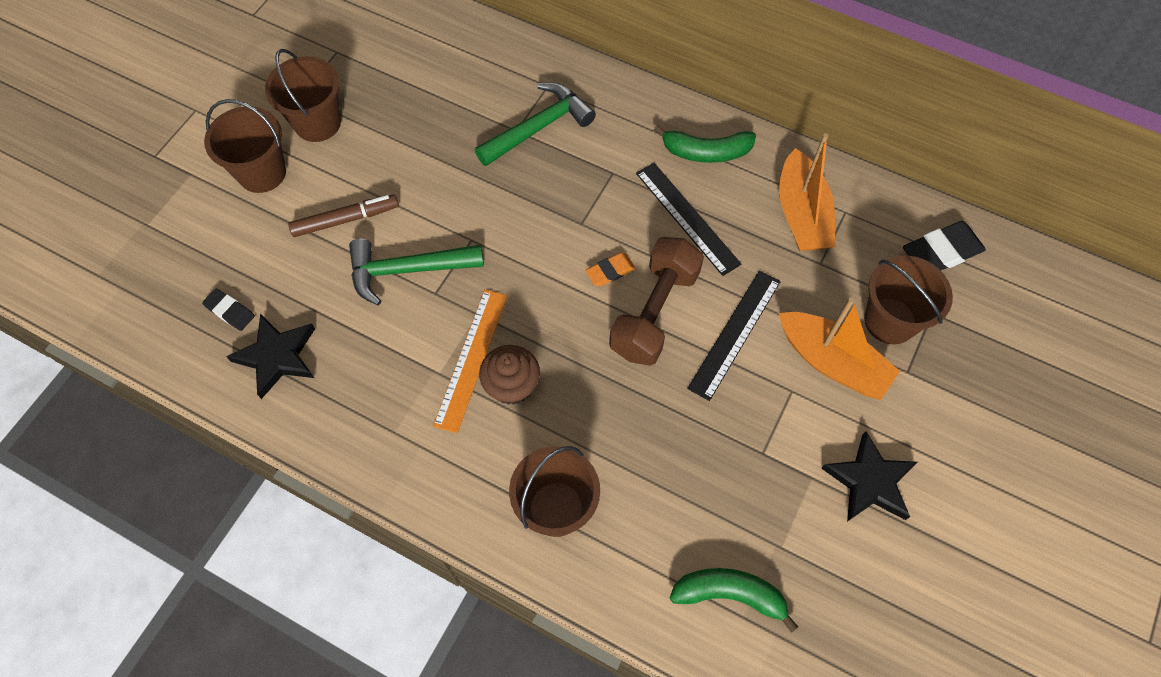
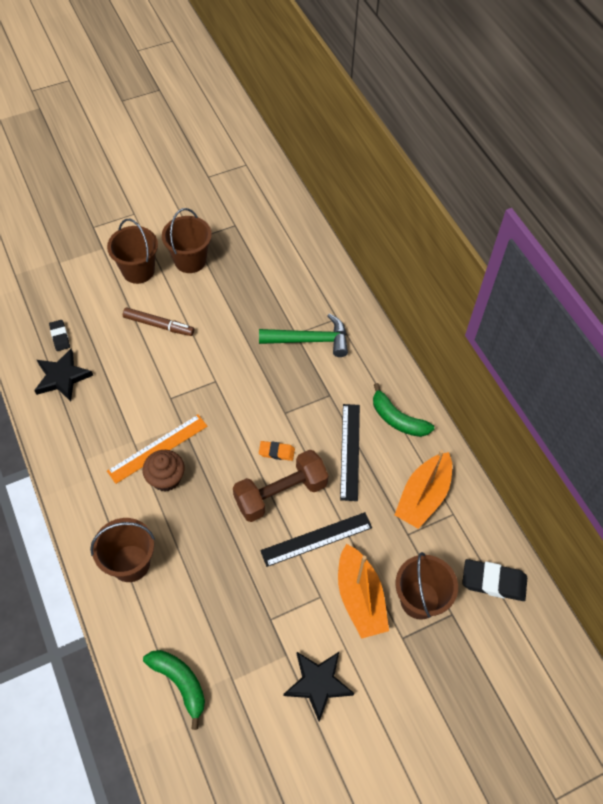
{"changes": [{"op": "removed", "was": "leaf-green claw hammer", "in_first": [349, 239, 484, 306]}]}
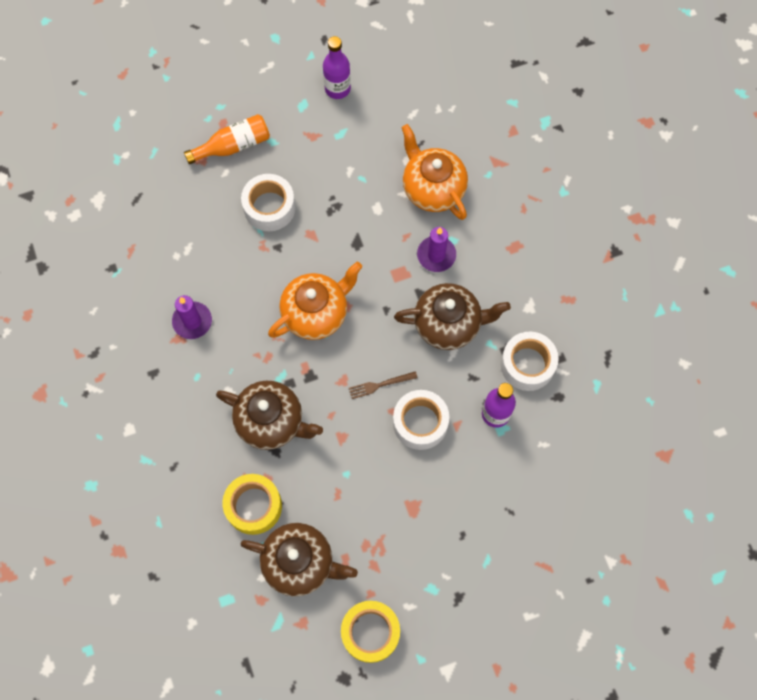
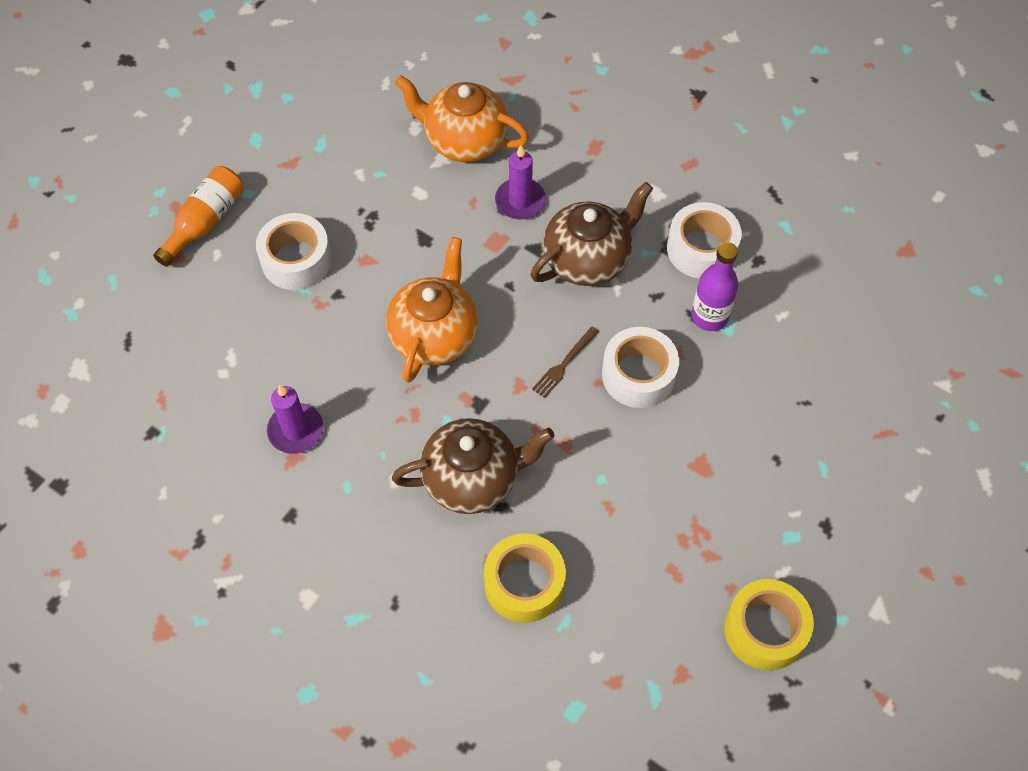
{"changes": [{"op": "removed", "was": "russet tea pot", "in_first": [241, 523, 358, 596]}, {"op": "removed", "was": "royal purple bottle", "in_first": [323, 36, 351, 99]}]}
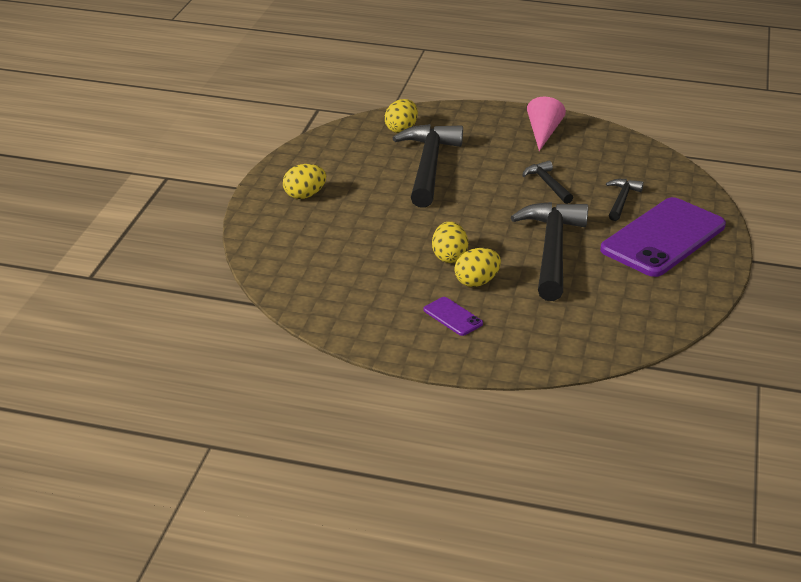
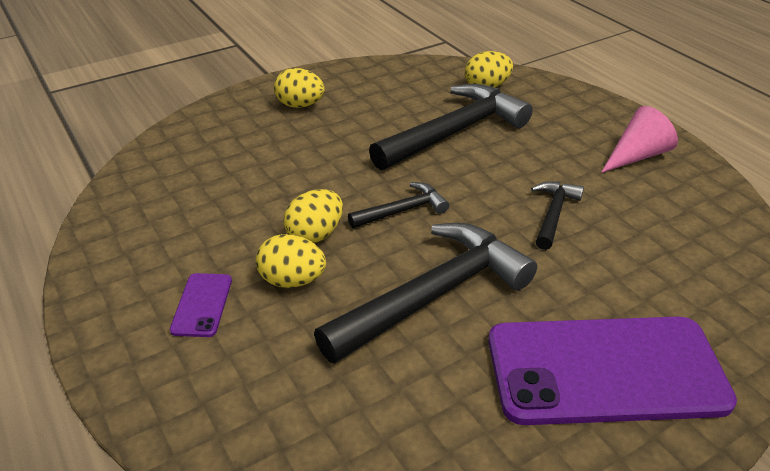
{"changes": [{"op": "moved", "was": "black claw hammer", "in_first": [606, 179, 644, 221], "in_second": [348, 182, 449, 228]}]}
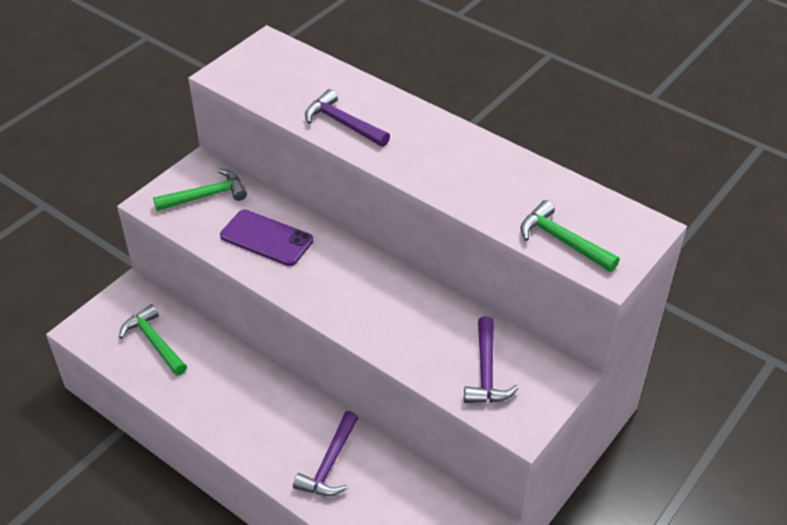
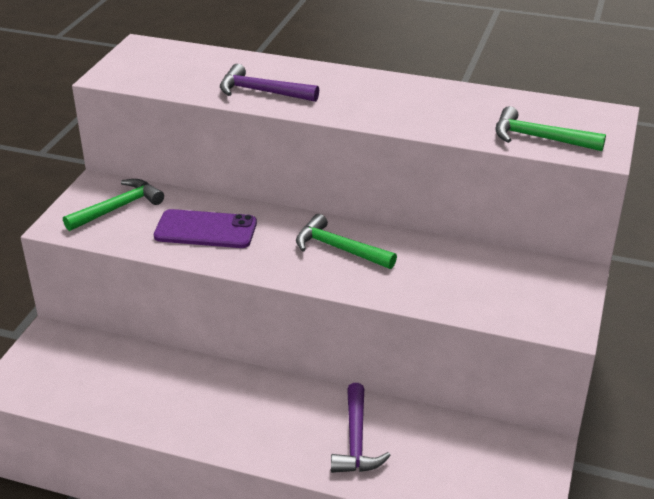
{"changes": [{"op": "removed", "was": "royal purple claw hammer", "in_first": [464, 316, 519, 403]}, {"op": "moved", "was": "leaf-green claw hammer", "in_first": [119, 304, 187, 376], "in_second": [296, 214, 397, 269]}]}
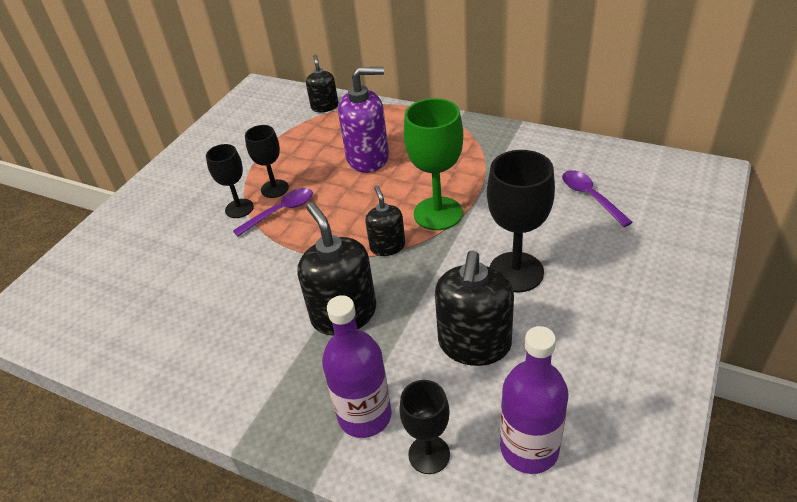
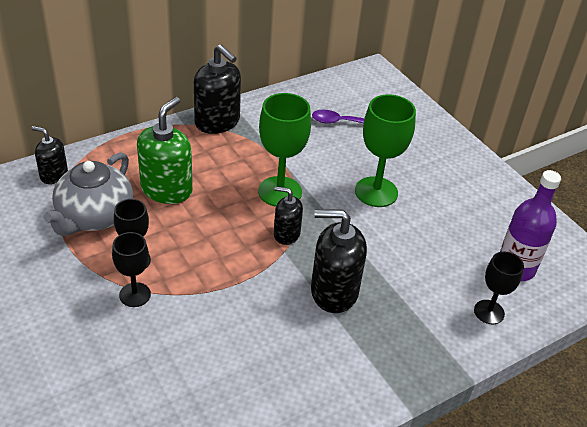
{"changes": [{"op": "removed", "was": "royal purple tablespoon", "in_first": [233, 188, 313, 236]}, {"op": "removed", "was": "royal purple bottle", "in_first": [322, 295, 392, 438]}, {"op": "added", "now": "gray tea pot", "in_second": [44, 152, 133, 236]}, {"op": "moved", "was": "black pump bottle", "in_first": [435, 250, 514, 366], "in_second": [194, 44, 241, 134]}, {"op": "recoloured", "was": "royal purple pump bottle", "now": "leaf-green pump bottle", "in_first": [338, 67, 389, 173], "in_second": [137, 97, 193, 204]}, {"op": "recoloured", "was": "black wine glass", "now": "leaf-green wine glass", "in_first": [487, 150, 555, 293], "in_second": [355, 94, 416, 207]}]}
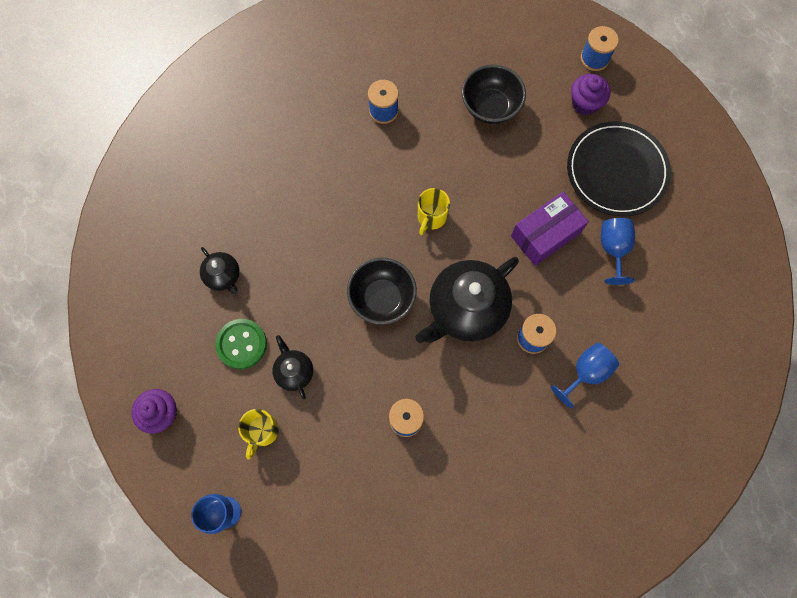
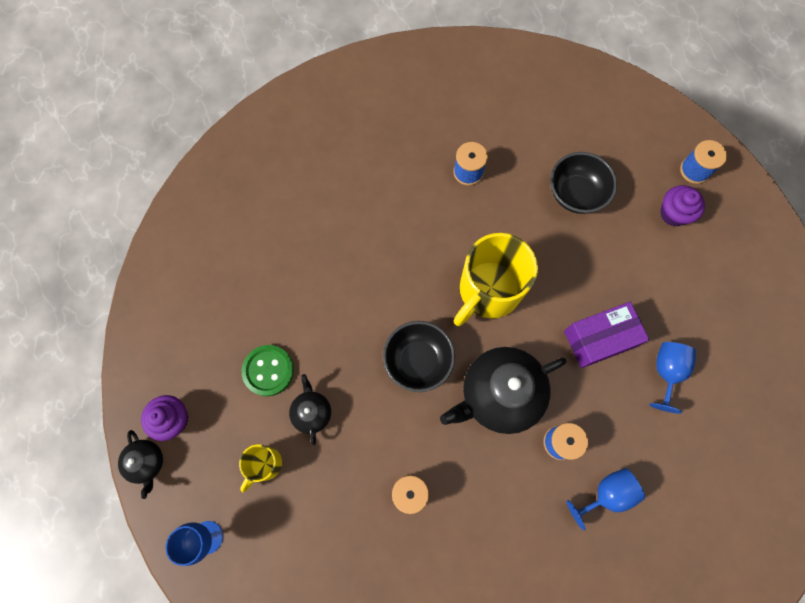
{"changes": [{"op": "removed", "was": "black flat dish", "in_first": [567, 121, 671, 216]}, {"op": "moved", "was": "black tea pot", "in_first": [200, 247, 240, 294], "in_second": [118, 430, 163, 499]}, {"op": "resized", "was": "golden mug", "in_first": [417, 188, 450, 235], "in_second": [454, 233, 538, 326], "ratio": 2.03}]}
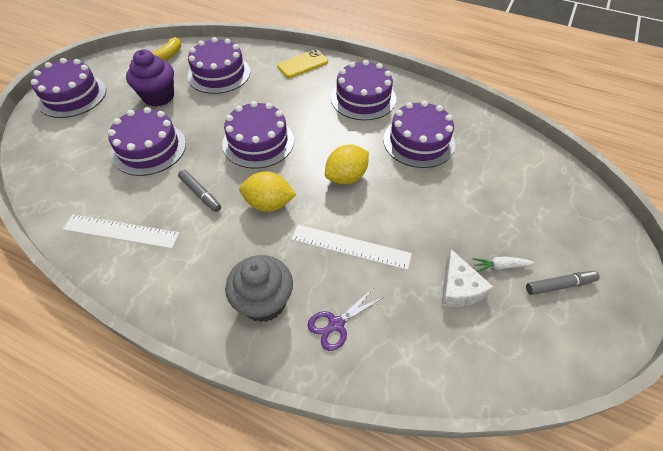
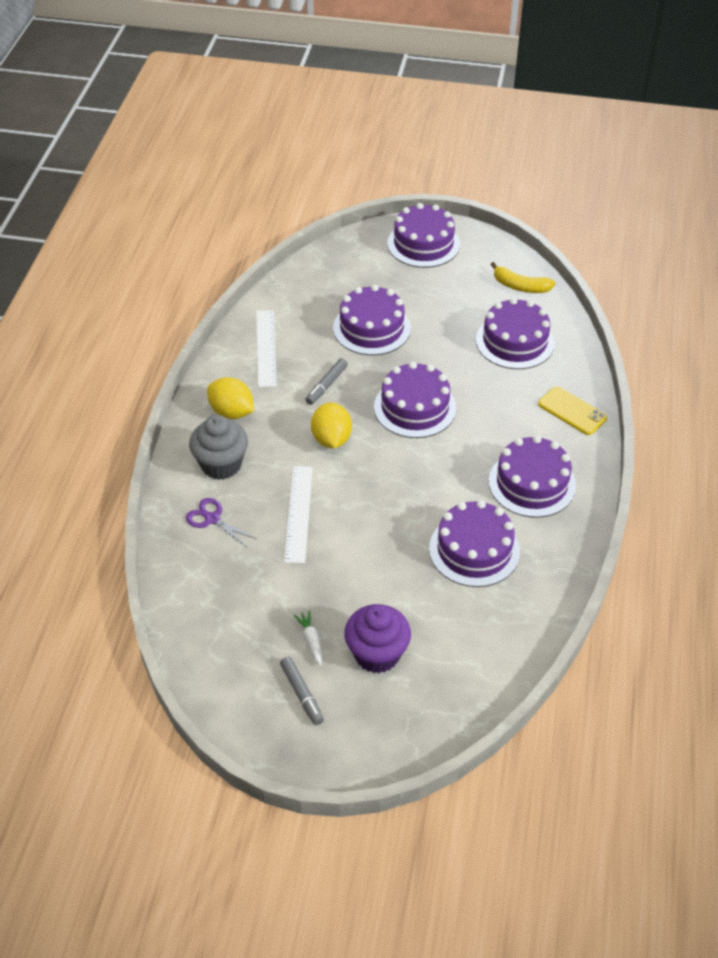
{"changes": [{"op": "removed", "was": "snow-white piece of cheese", "in_first": [441, 249, 493, 307]}, {"op": "moved", "was": "royal purple cupcake", "in_first": [126, 49, 174, 107], "in_second": [344, 604, 411, 673]}, {"op": "moved", "was": "golden toy lemon", "in_first": [325, 145, 369, 184], "in_second": [207, 377, 254, 419]}]}
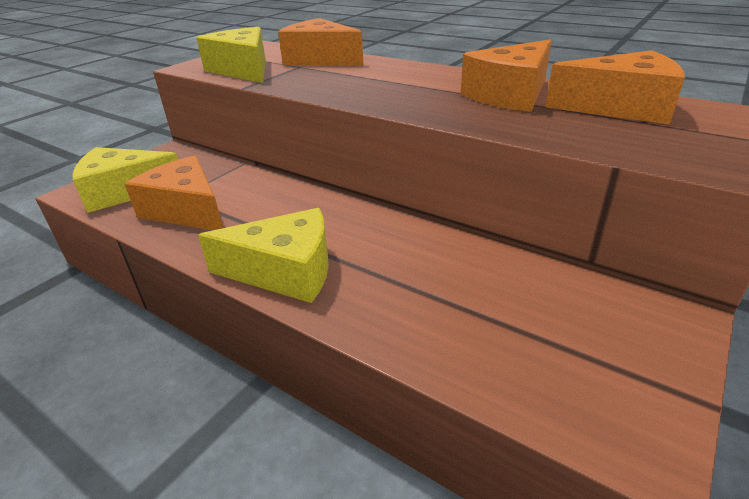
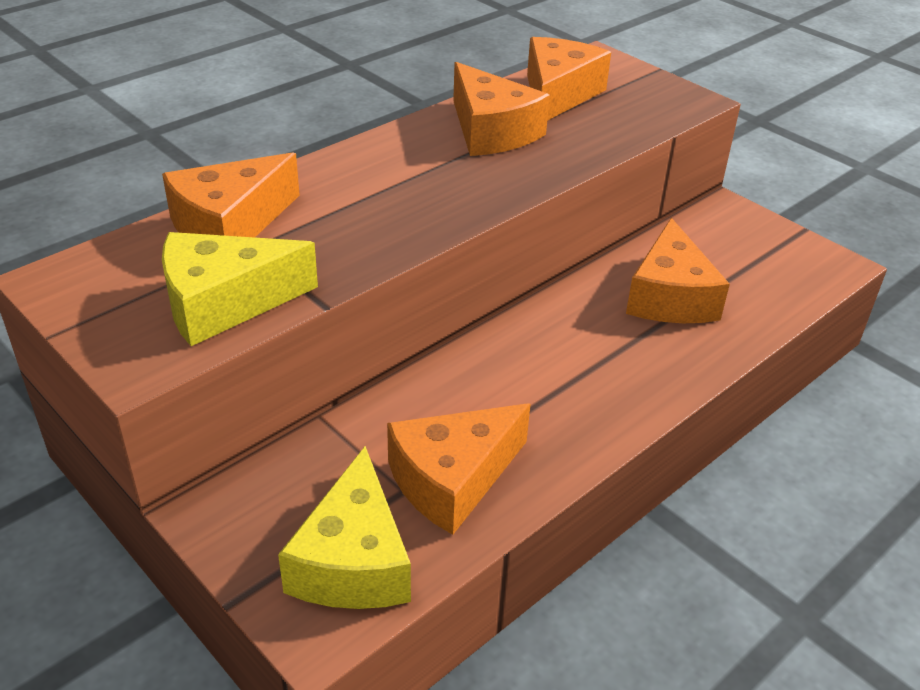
{"changes": [{"op": "removed", "was": "golden piece of cheese", "in_first": [198, 208, 329, 303]}, {"op": "added", "now": "bright orange piece of cheese", "in_second": [626, 218, 730, 323]}]}
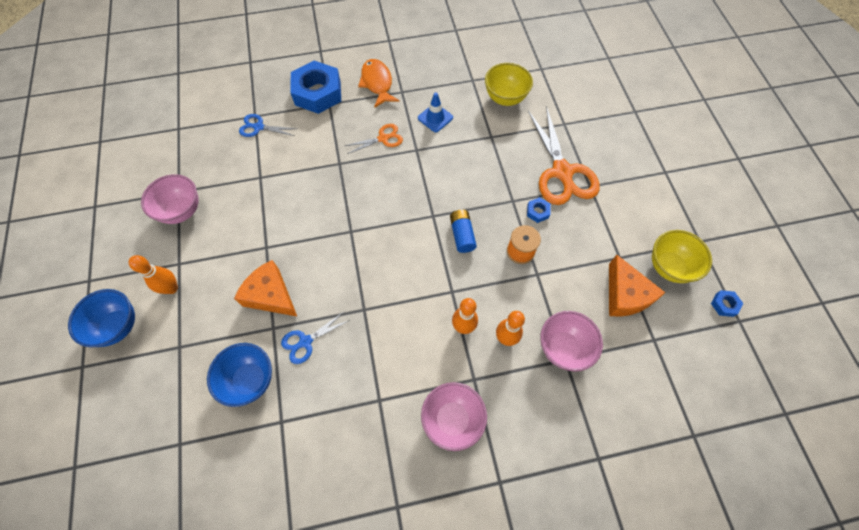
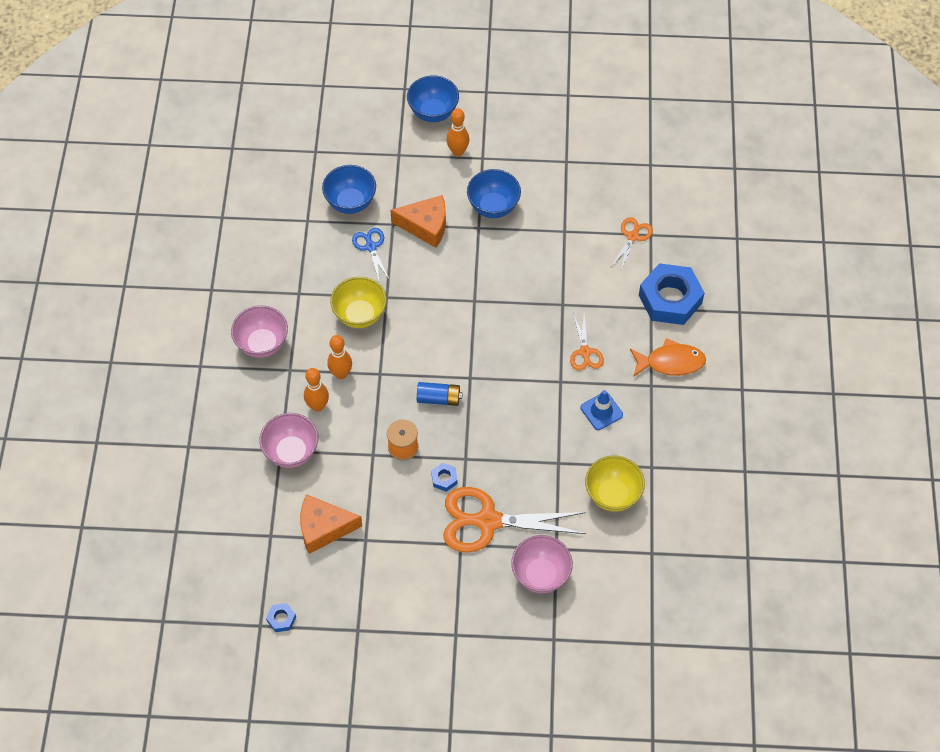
{"changes": [{"op": "added", "now": "royal blue serving bowl", "in_second": [467, 169, 521, 218]}, {"op": "moved", "was": "pink serving bowl", "in_first": [141, 174, 198, 224], "in_second": [511, 535, 573, 593]}, {"op": "moved", "was": "golden serving bowl", "in_first": [652, 230, 712, 283], "in_second": [330, 277, 387, 328]}, {"op": "recoloured", "was": "royal blue scissors", "now": "bright orange scissors", "in_first": [239, 114, 297, 137], "in_second": [611, 218, 653, 271]}, {"op": "turned", "was": "bright orange piece of cheese", "in_first": [234, 260, 297, 316], "in_second": [390, 195, 446, 248], "clockwise": 45}]}
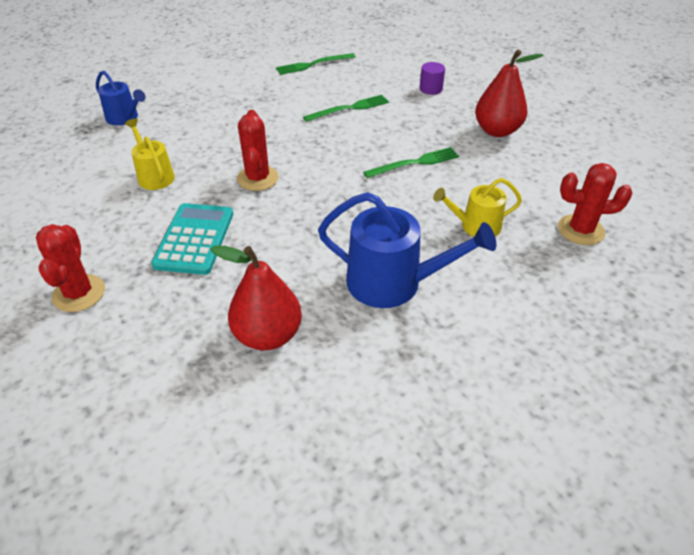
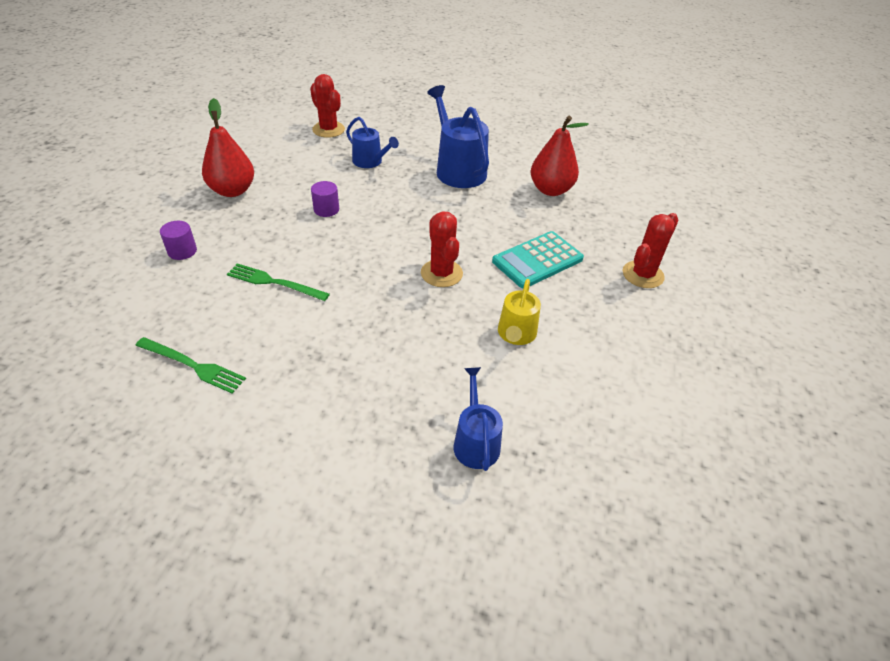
{"changes": [{"op": "replaced", "was": "leaf-green fork", "now": "royal purple cylinder shape", "in_first": [363, 147, 459, 178], "in_second": [311, 181, 339, 217]}, {"op": "recoloured", "was": "golden sprinkling can", "now": "royal blue sprinkling can", "in_first": [433, 178, 522, 237], "in_second": [346, 117, 399, 168]}, {"op": "turned", "was": "red prickly plant", "in_first": [237, 110, 279, 191], "in_second": [421, 211, 463, 287], "clockwise": -60}]}
